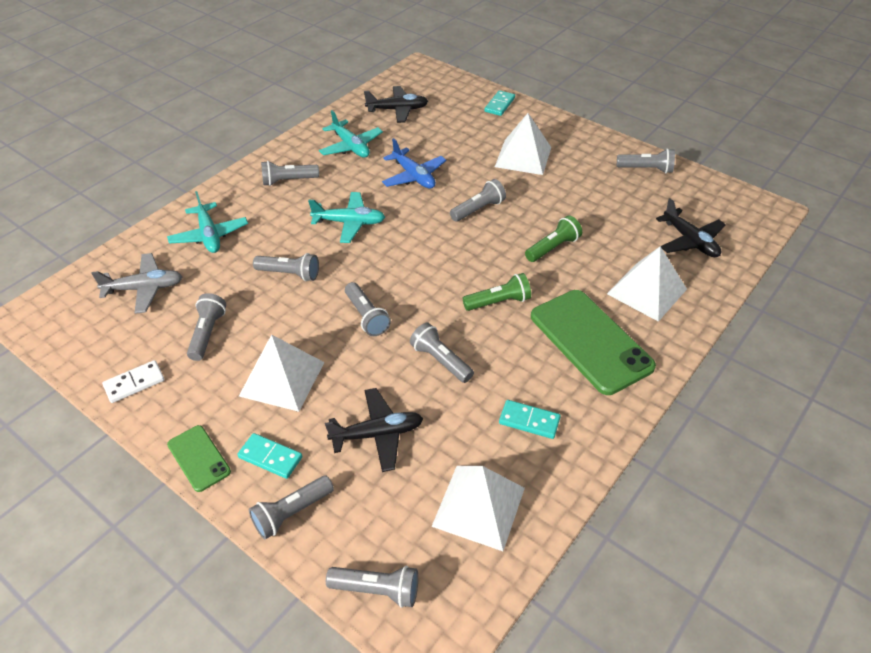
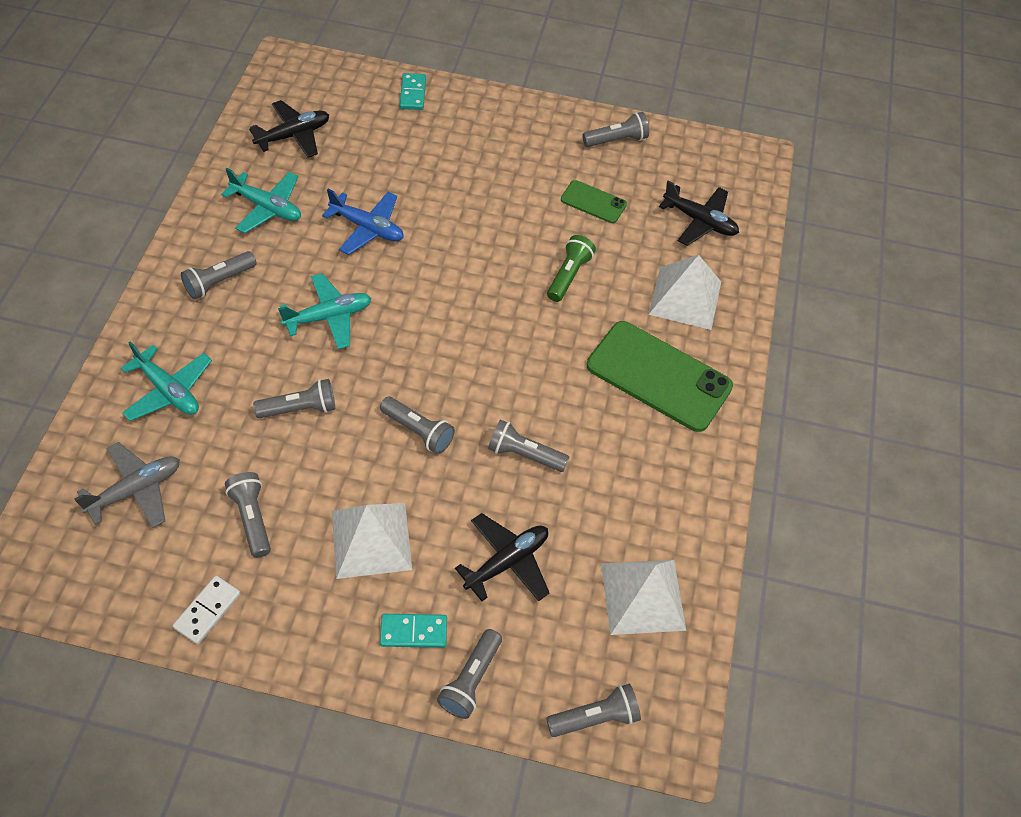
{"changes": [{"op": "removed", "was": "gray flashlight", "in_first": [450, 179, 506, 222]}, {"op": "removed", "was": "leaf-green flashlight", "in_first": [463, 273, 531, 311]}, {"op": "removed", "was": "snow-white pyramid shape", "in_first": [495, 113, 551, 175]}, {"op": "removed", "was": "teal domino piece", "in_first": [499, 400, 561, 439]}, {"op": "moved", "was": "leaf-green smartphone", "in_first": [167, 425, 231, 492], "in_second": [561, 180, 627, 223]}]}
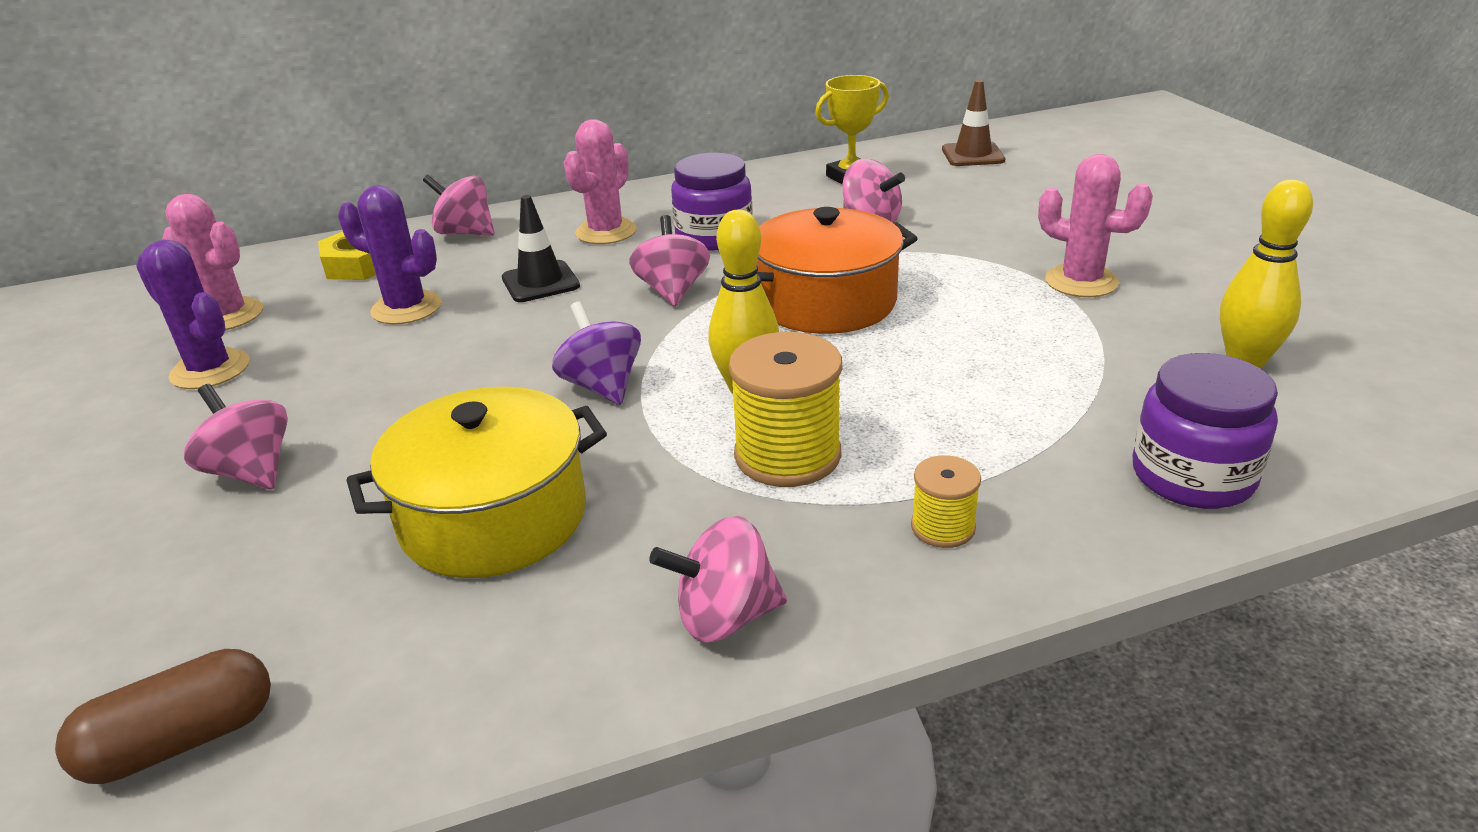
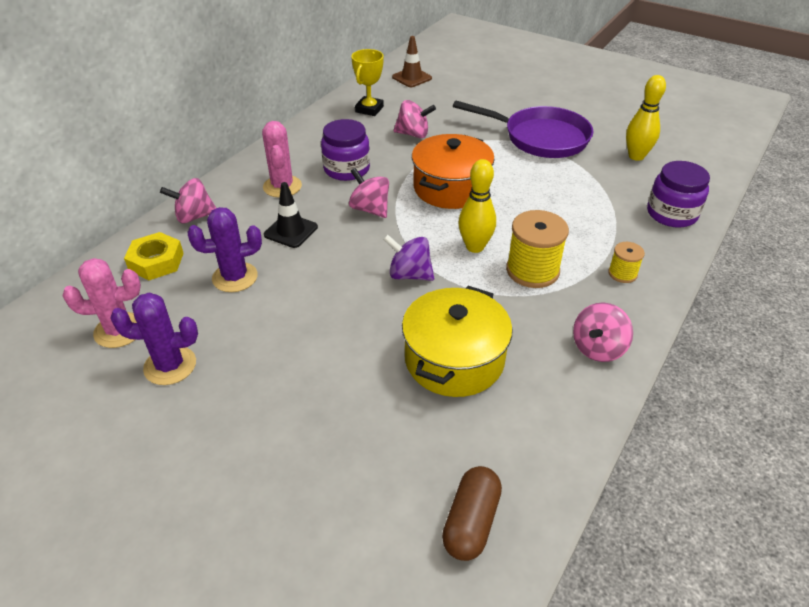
{"changes": [{"op": "removed", "was": "pink spinning top", "in_first": [184, 384, 288, 490]}, {"op": "replaced", "was": "pink prickly plant", "now": "royal purple skillet", "in_first": [1038, 154, 1153, 297], "in_second": [453, 101, 593, 158]}]}
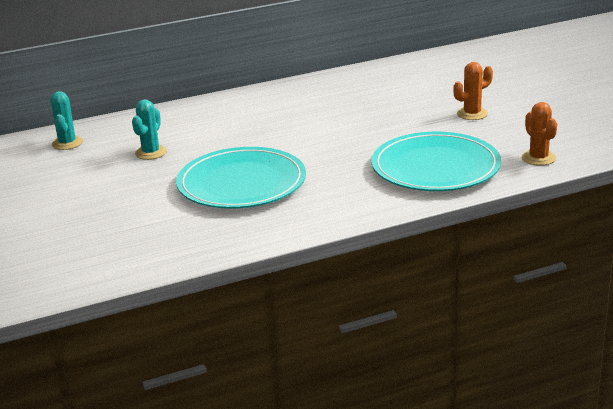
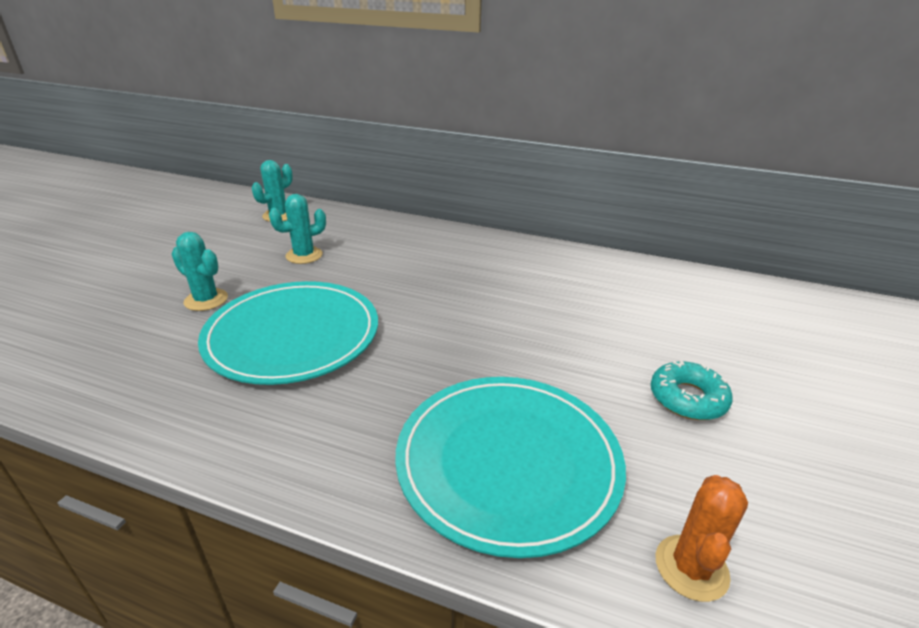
{"changes": [{"op": "added", "now": "teal prickly plant", "in_second": [172, 232, 228, 311]}, {"op": "replaced", "was": "bright orange prickly plant", "now": "teal doughnut", "in_first": [453, 62, 493, 120], "in_second": [651, 360, 733, 420]}]}
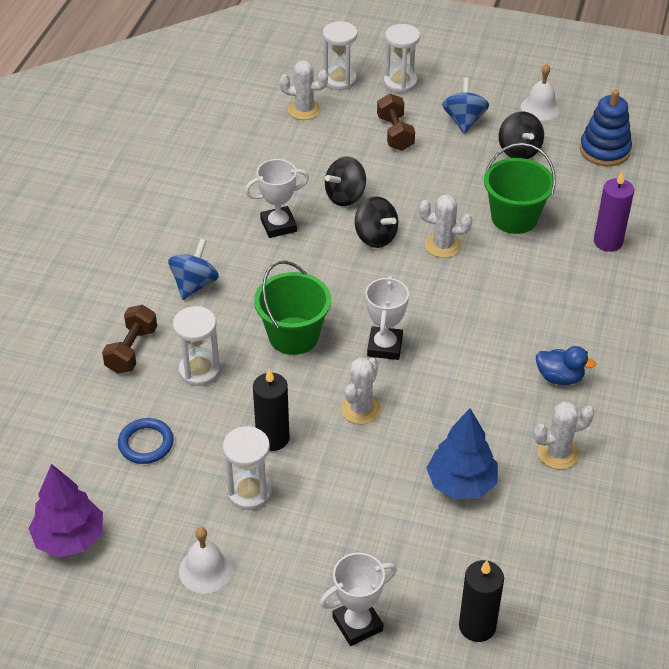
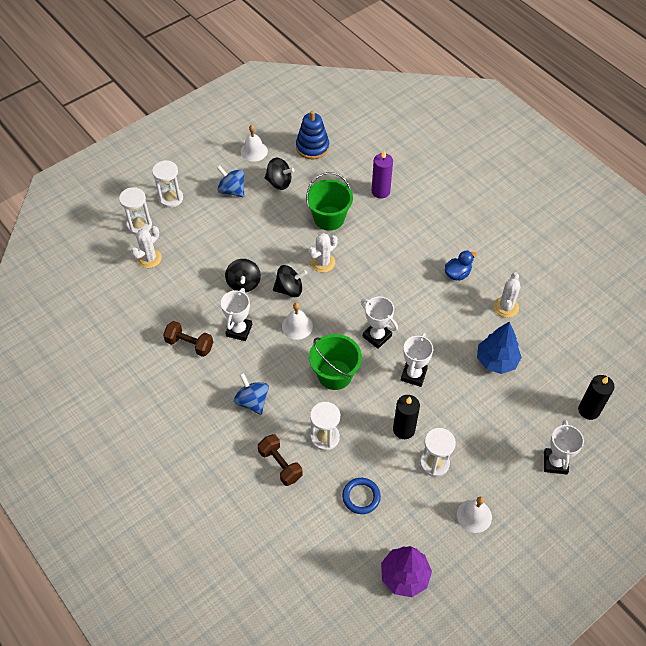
{"changes": [{"op": "added", "now": "snow-white bell", "in_second": [282, 303, 313, 340]}, {"op": "moved", "was": "russet dumbbell", "in_first": [377, 94, 415, 151], "in_second": [163, 321, 213, 357]}, {"op": "replaced", "was": "snow-white prickly plant", "now": "snow-white award cup", "in_first": [341, 357, 381, 424], "in_second": [401, 333, 433, 387]}]}
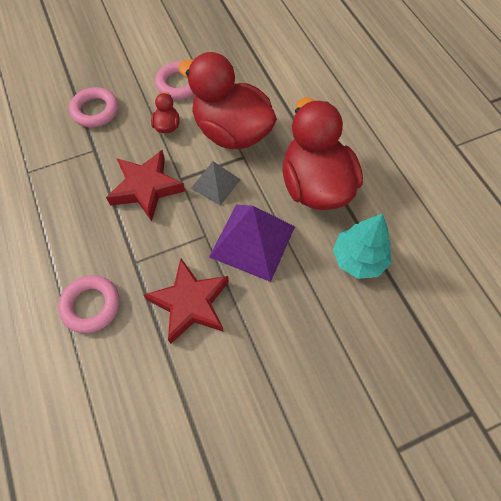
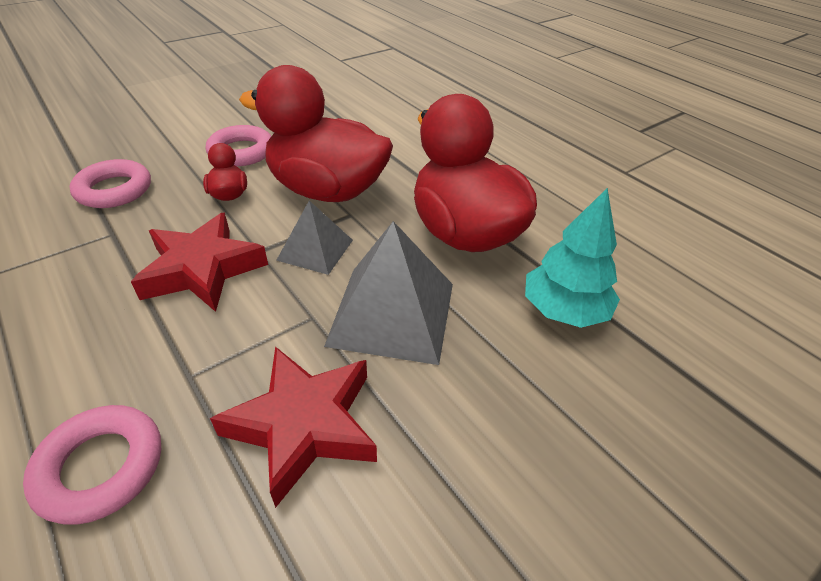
{"changes": [{"op": "recoloured", "was": "royal purple pyramid shape", "now": "gray pyramid shape", "in_first": [209, 205, 295, 282], "in_second": [324, 221, 453, 365]}]}
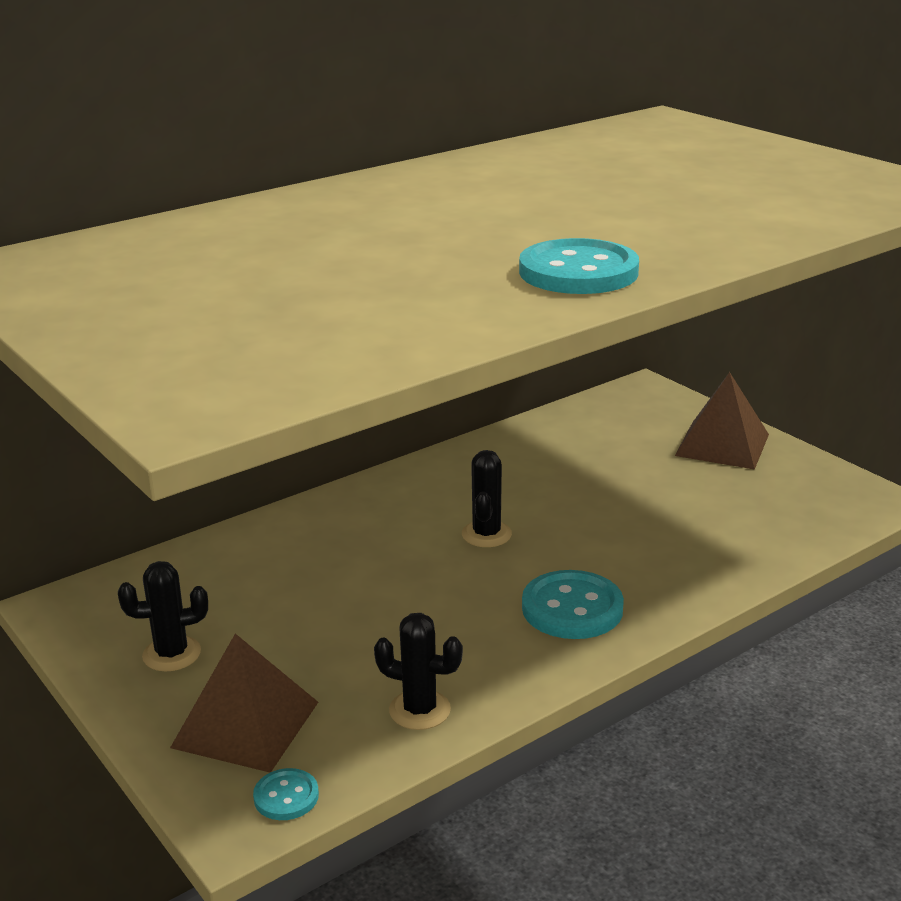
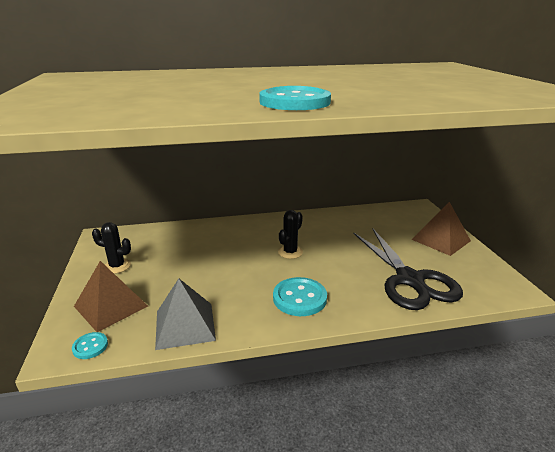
{"changes": [{"op": "added", "now": "black scissors", "in_second": [354, 229, 463, 310]}, {"op": "replaced", "was": "black prickly plant", "now": "gray pyramid shape", "in_first": [374, 613, 463, 730], "in_second": [155, 278, 216, 350]}]}
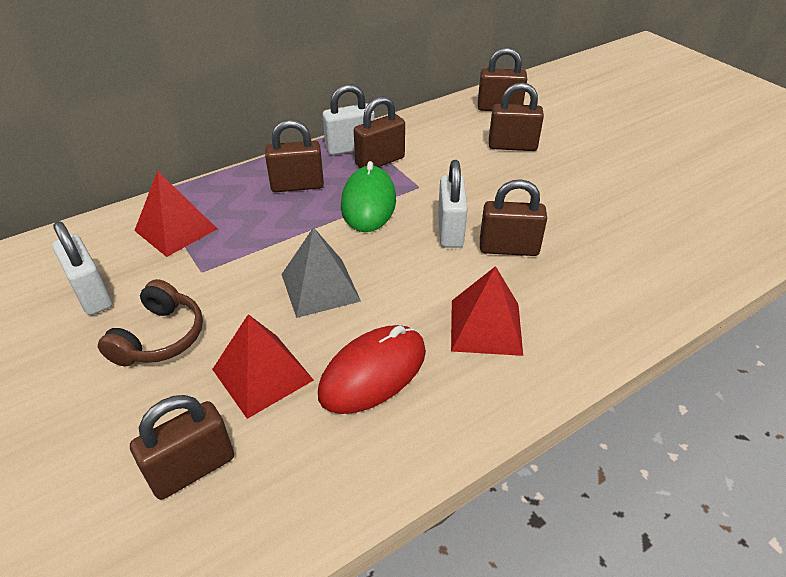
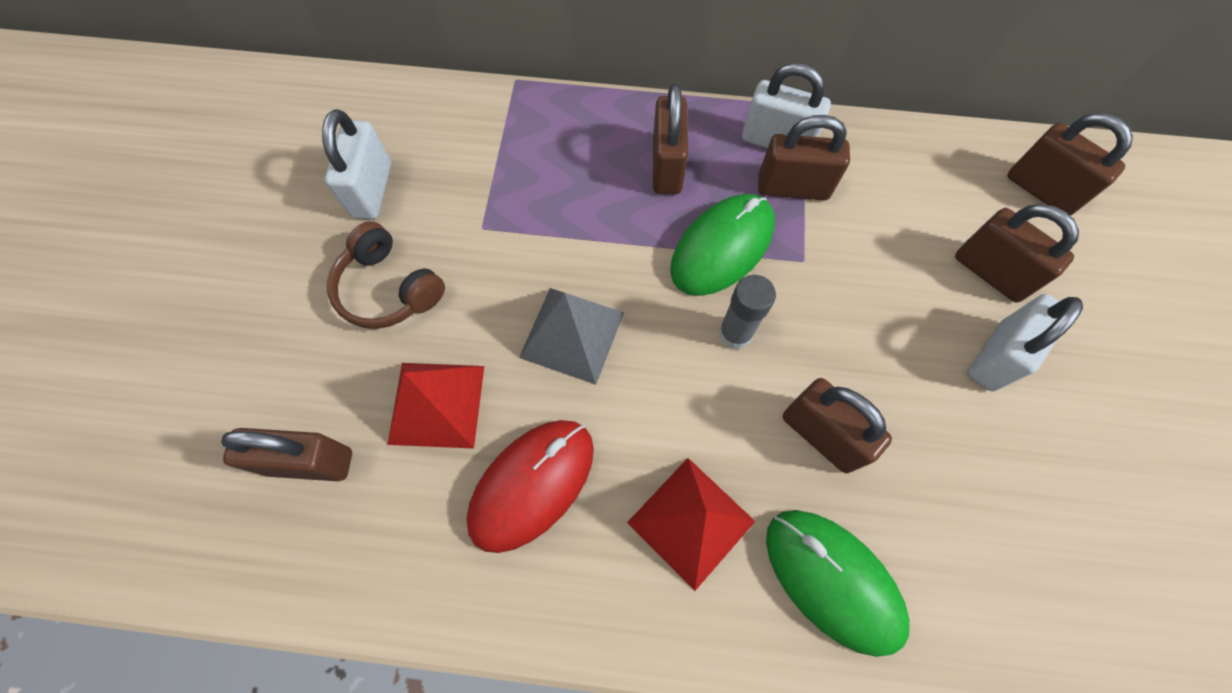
{"changes": [{"op": "removed", "was": "red pyramid shape", "in_first": [134, 171, 217, 257]}, {"op": "added", "now": "gray glue", "in_second": [718, 275, 776, 349]}, {"op": "added", "now": "leaf-green mouse", "in_second": [766, 510, 910, 657]}, {"op": "moved", "was": "snow-white padlock", "in_first": [438, 160, 468, 248], "in_second": [967, 294, 1083, 391]}, {"op": "turned", "was": "russet headset", "in_first": [98, 279, 203, 366], "in_second": [327, 221, 445, 329], "clockwise": 75}, {"op": "turned", "was": "russet padlock", "in_first": [265, 120, 324, 192], "in_second": [653, 84, 688, 194], "clockwise": 60}, {"op": "turned", "was": "red mouse", "in_first": [318, 325, 426, 414], "in_second": [467, 420, 594, 553], "clockwise": -45}]}
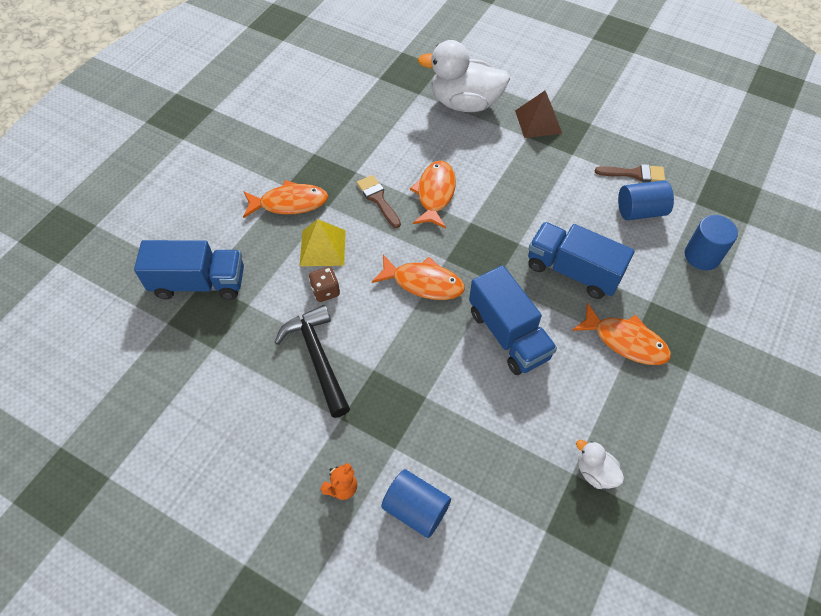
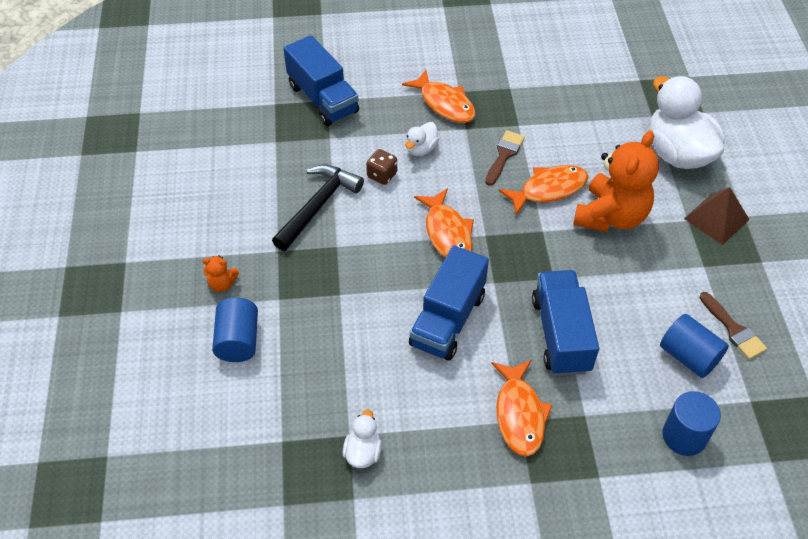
{"changes": [{"op": "added", "now": "bright orange stuffed bear", "in_second": [573, 130, 659, 232]}, {"op": "replaced", "was": "golden pyramid shape", "now": "snow-white rubber duck", "in_first": [300, 219, 346, 266], "in_second": [405, 122, 439, 156]}]}
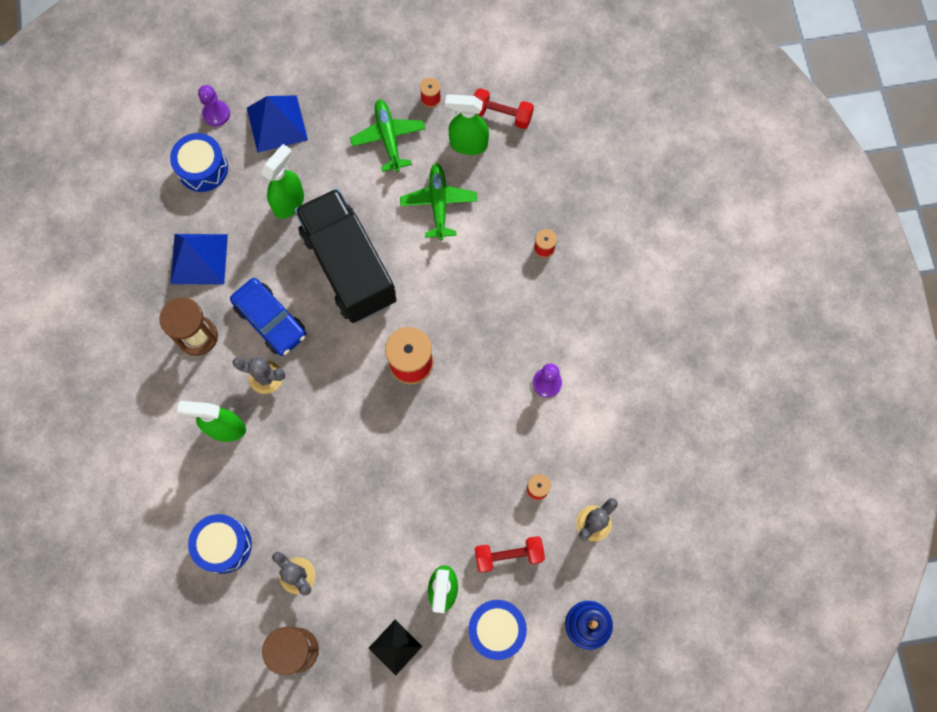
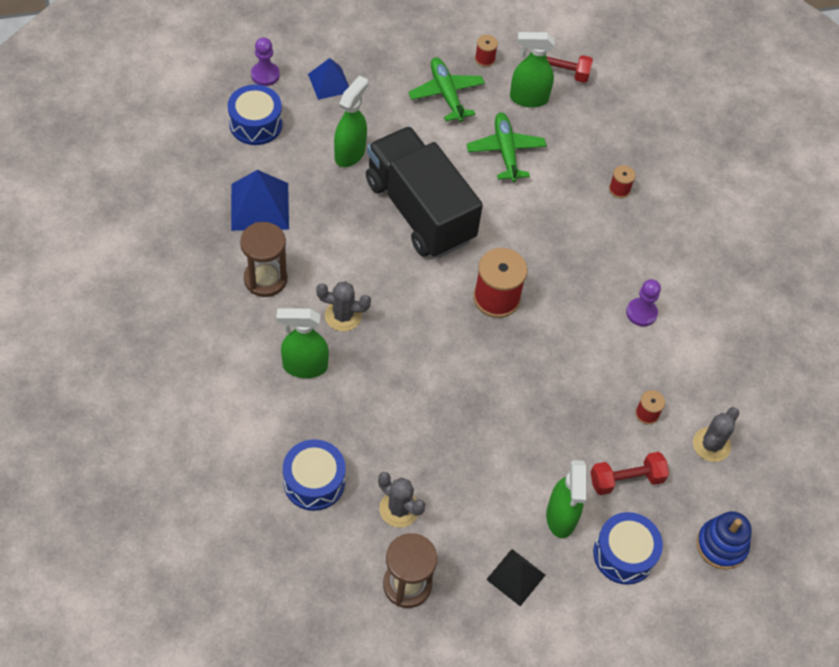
{"changes": [{"op": "removed", "was": "royal blue toy car", "in_first": [230, 278, 307, 356]}, {"op": "resized", "was": "royal blue pyramid shape", "in_first": [247, 95, 308, 153], "in_second": [308, 58, 349, 100], "ratio": 0.65}]}
